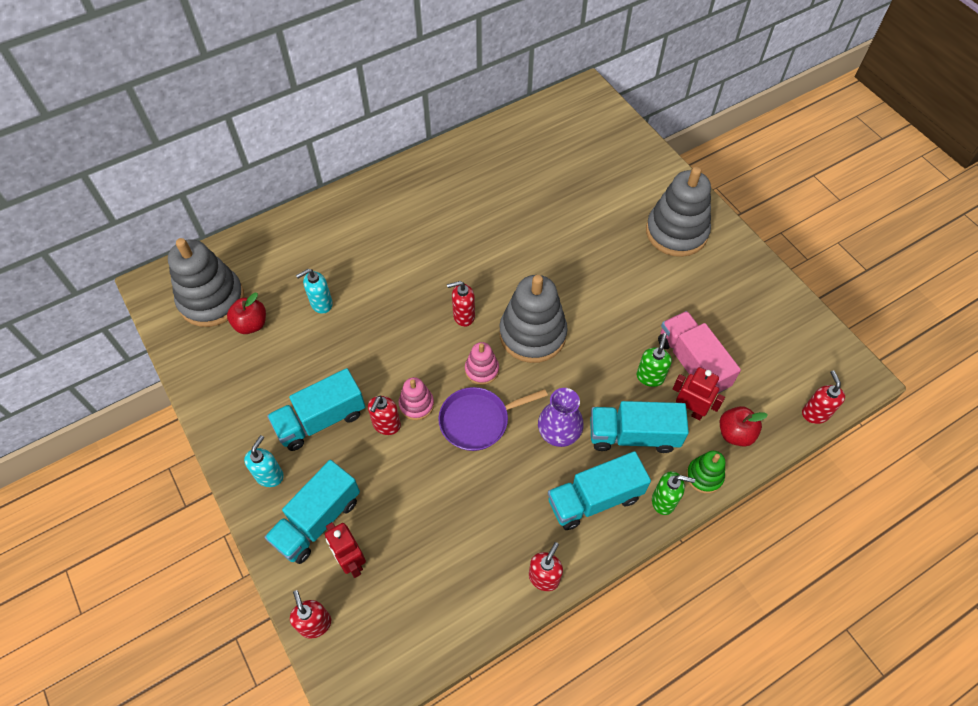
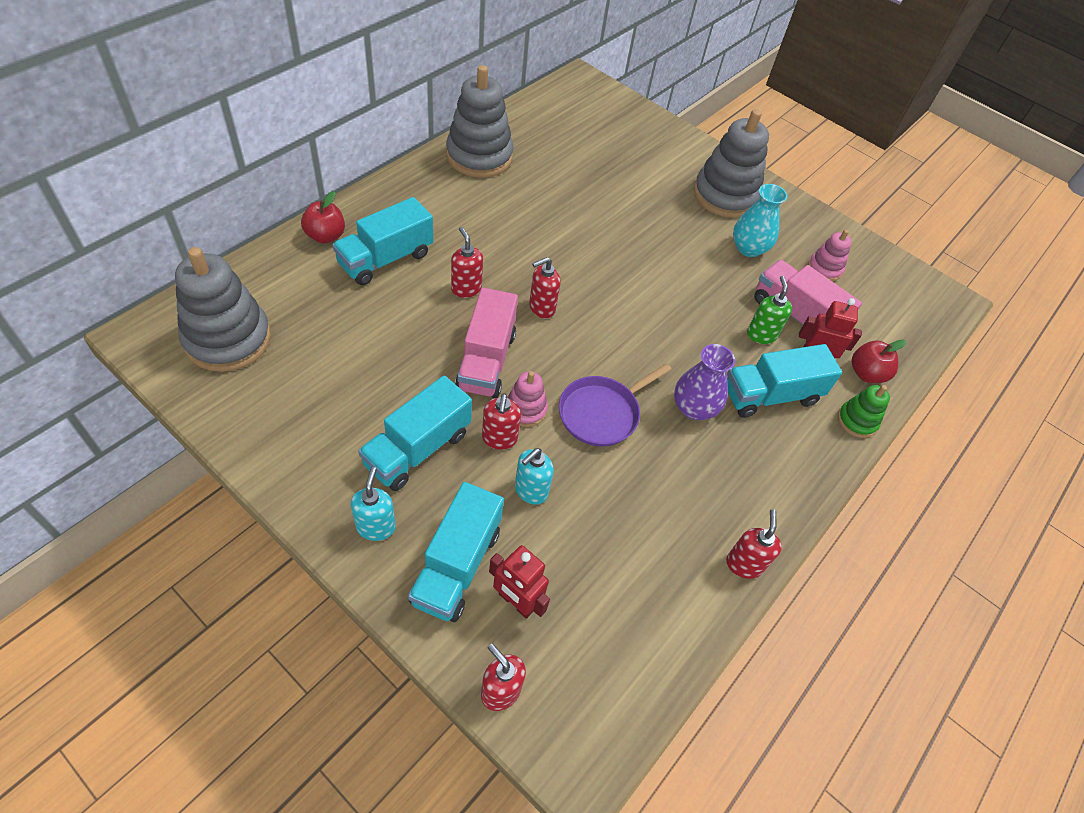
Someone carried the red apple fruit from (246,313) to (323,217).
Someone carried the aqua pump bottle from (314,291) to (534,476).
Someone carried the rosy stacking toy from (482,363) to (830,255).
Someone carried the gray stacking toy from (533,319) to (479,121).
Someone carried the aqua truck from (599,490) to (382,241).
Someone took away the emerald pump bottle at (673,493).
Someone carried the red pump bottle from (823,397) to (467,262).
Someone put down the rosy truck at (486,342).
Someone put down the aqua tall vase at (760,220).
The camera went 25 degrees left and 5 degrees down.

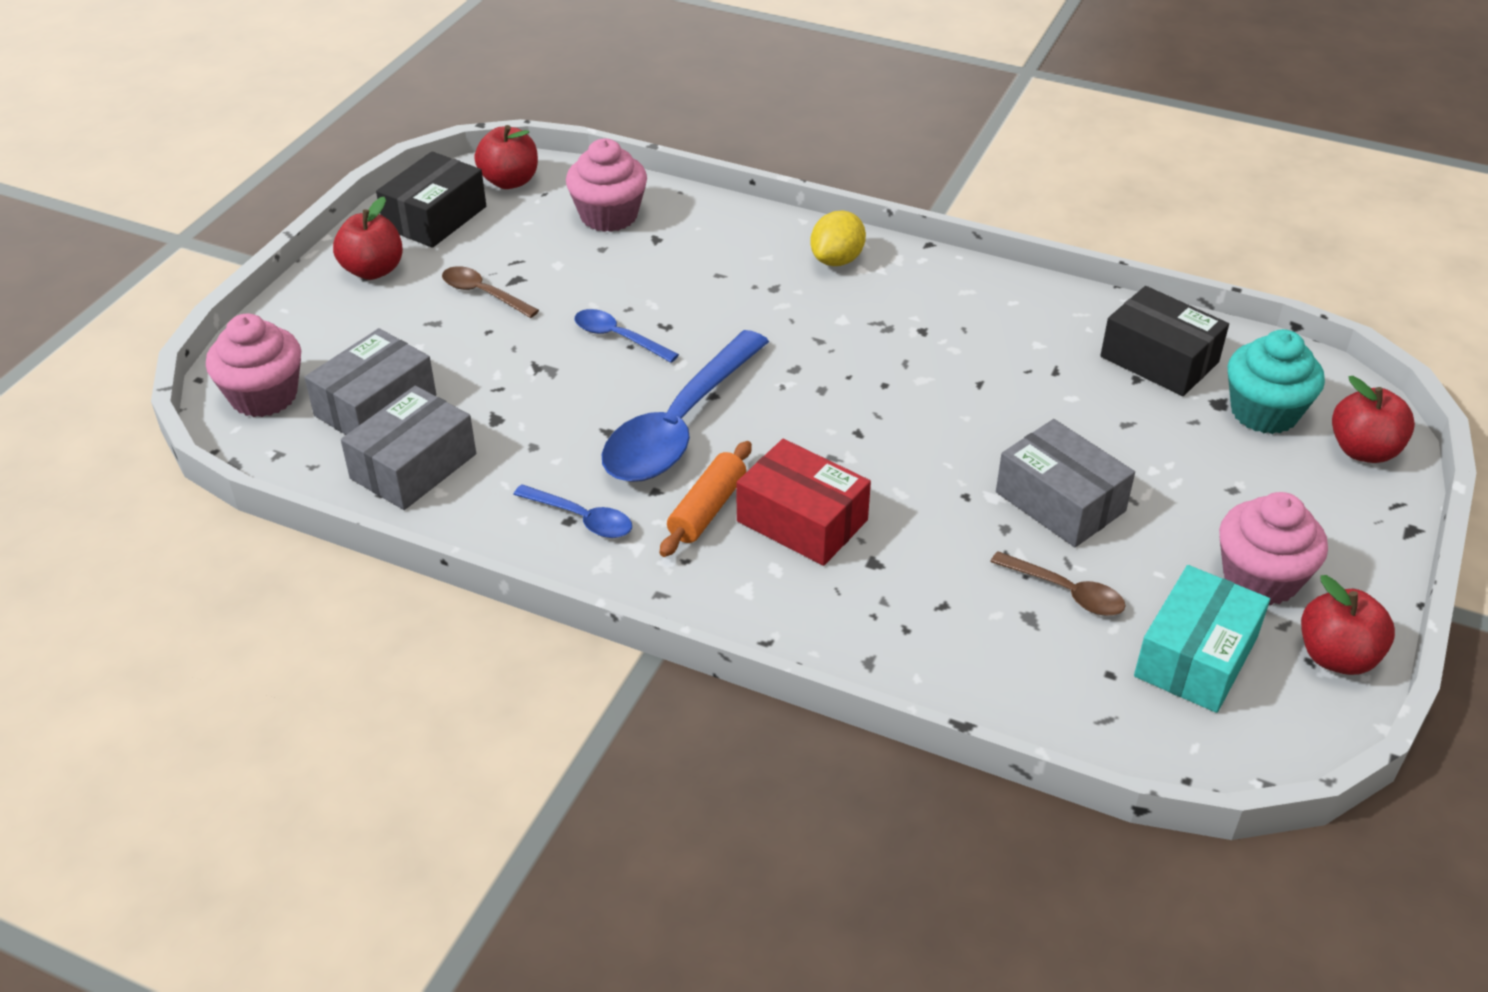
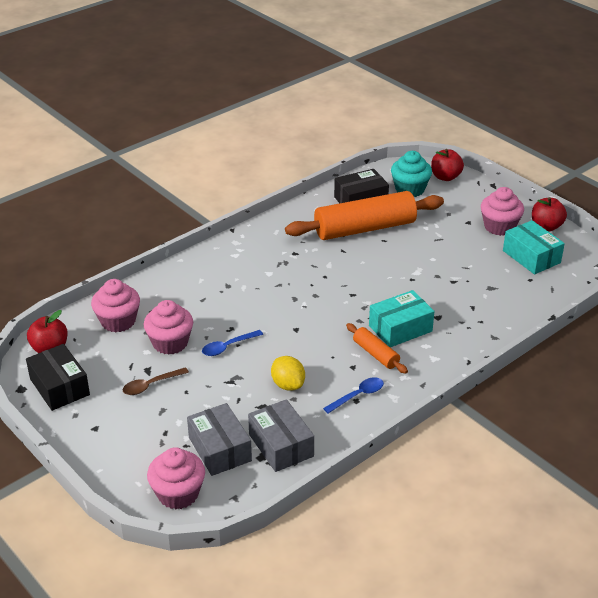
Someone took away the red apple fruit at (368,238).
Someone took away the blue spoon at (685,406).
Someone repainted the red parcel at (804,502), which became the aqua parcel at (402,318).
Someone carried the yellow citrus fruit from (838,238) to (288,373).
Someone took away the brown spoon at (1058,583).
Someone took away the gray parcel at (1065,483).
Someone put down the rosy cupcake at (168,327).
Someone put down the orange-coloured rolling pin at (364,215).
The camera went 65 degrees left and 5 degrees down.

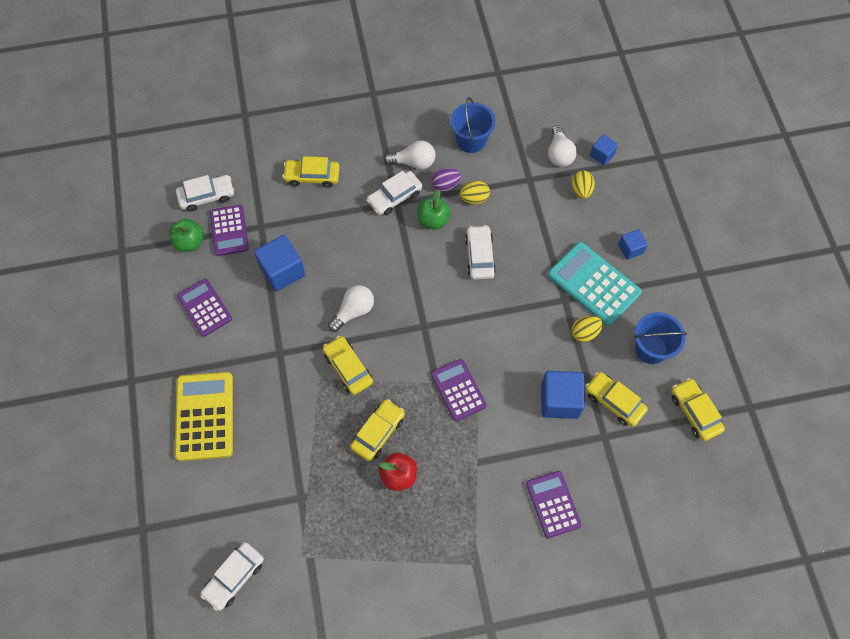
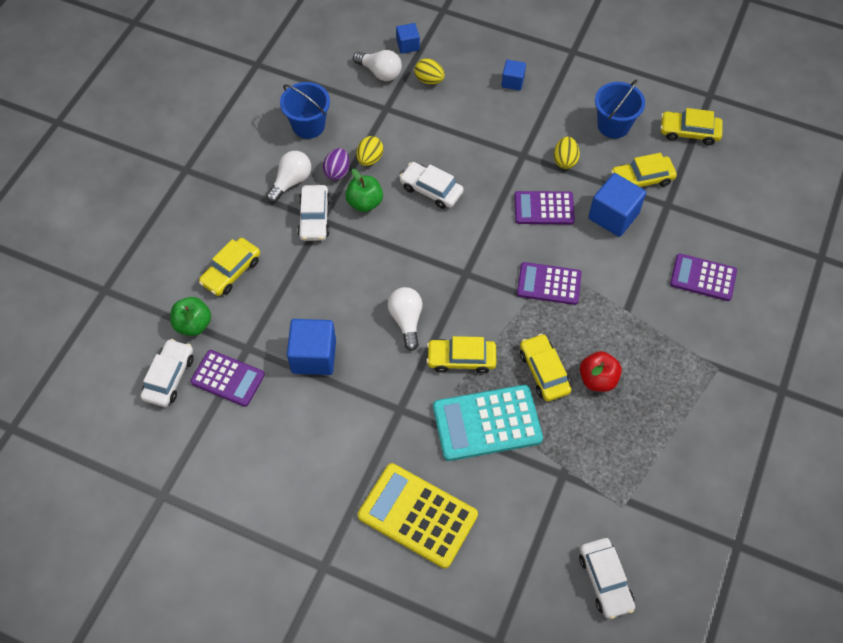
Someone carried the emerald apple fruit from (186,235) to (190,316).
Someone carried the purple calculator from (204,308) to (544,207).
Someone carried the aqua calculator from (595,284) to (488,423).
The camera went 55 degrees left and 5 degrees down.

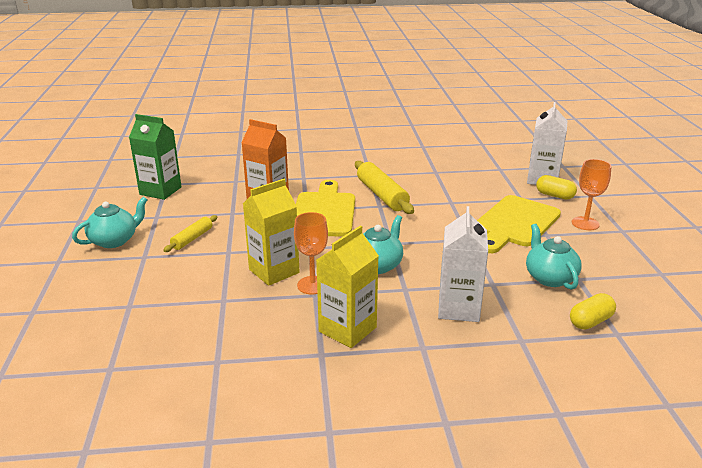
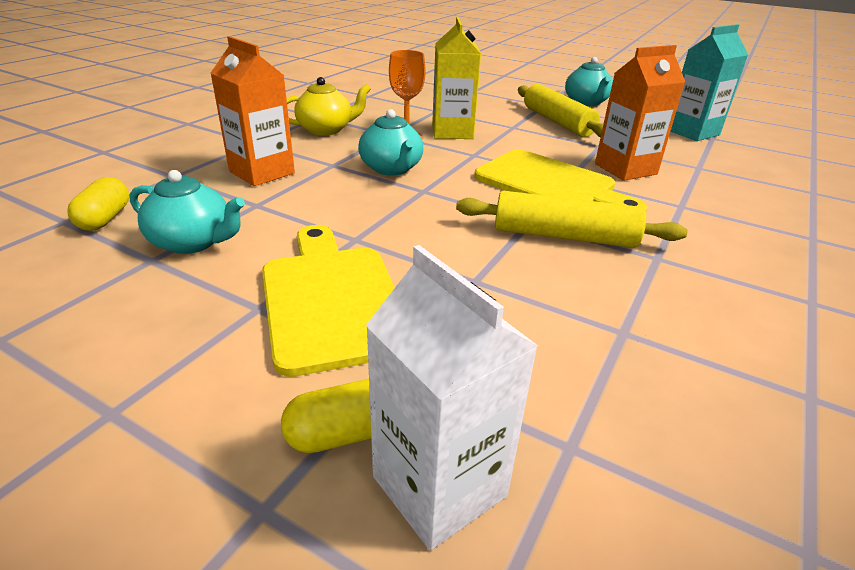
Someone repainted the emerald milk carton at (155,157), which became the aqua milk carton at (709,82).
Someone scaled the yellow rolling pin at (190,233) by 1.75.
Someone swapped the yellow milk carton at (347,286) for the yellow tea pot at (328,106).
Someone repainted the snow-white milk carton at (463,264), which became the orange-coloured milk carton at (253,111).
Someone took away the orange-coloured goblet at (591,194).
The camera went 125 degrees right and 5 degrees up.

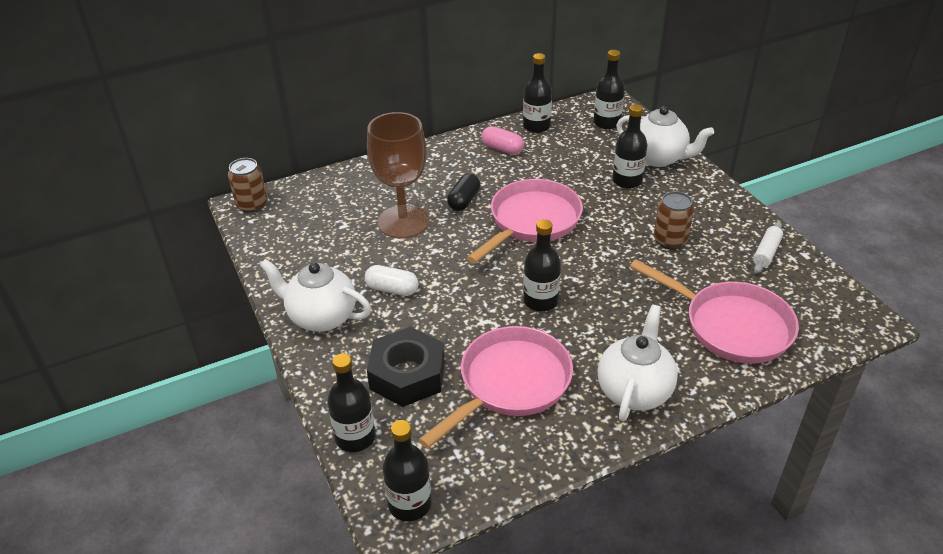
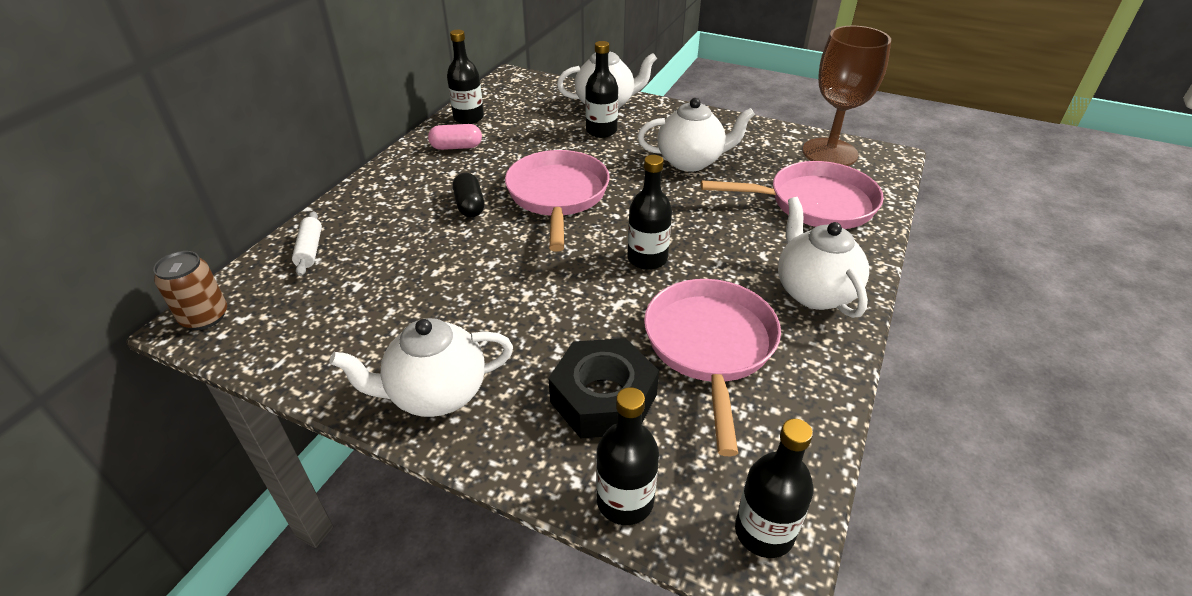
Someone took away the snow-white capsule at (392,280).
Someone carried the brown goblet from (398,175) to (846,96).
Someone took away the jet-black bottle at (609,89).
Someone swapped the brown soda can at (674,220) for the snow-white tea pot at (696,135).
Someone carried the snow-white rolling pin from (768,247) to (307,243).
The camera went 40 degrees left and 0 degrees up.

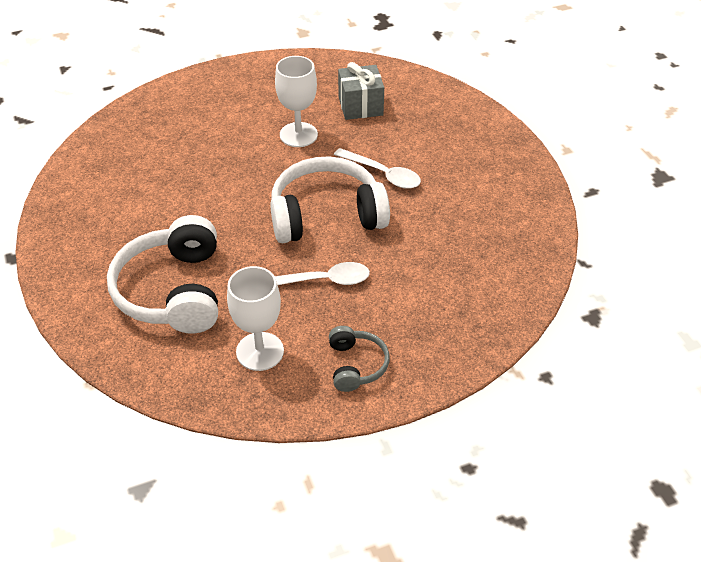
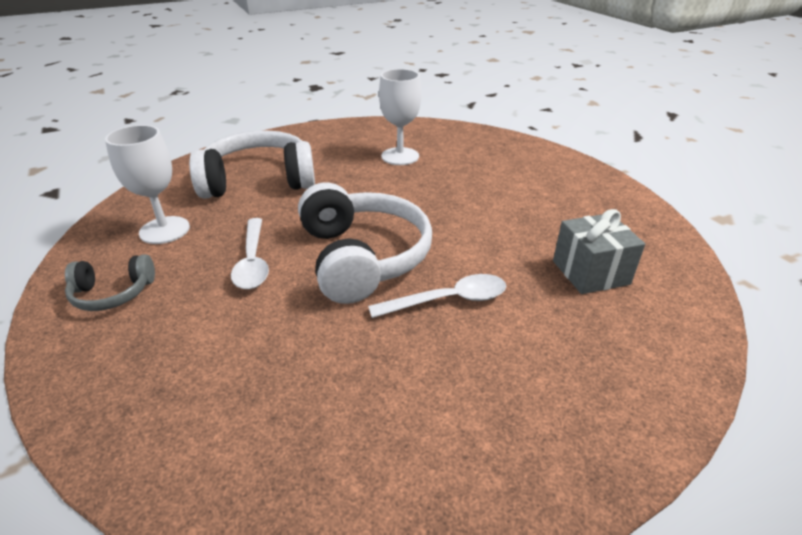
Someone carried the snow-white goblet from (296,101) to (400,117).
Someone rotated the snow-white spoon at (377,168) by 135 degrees counterclockwise.
The camera went 85 degrees right and 10 degrees down.

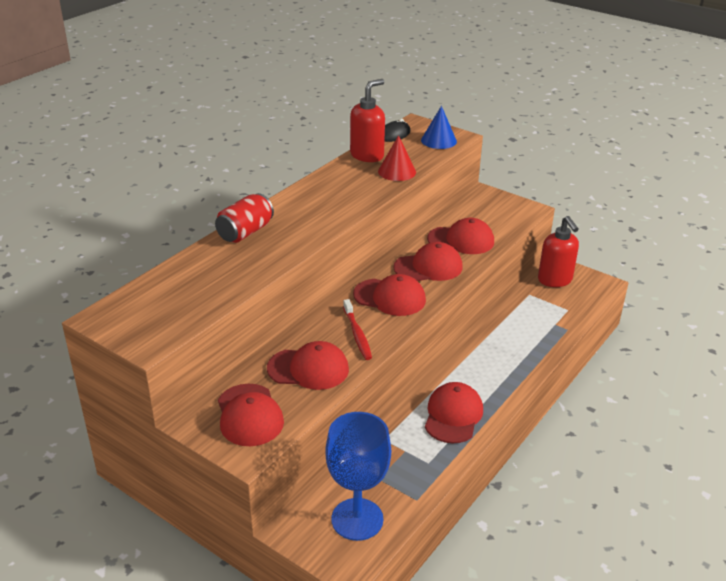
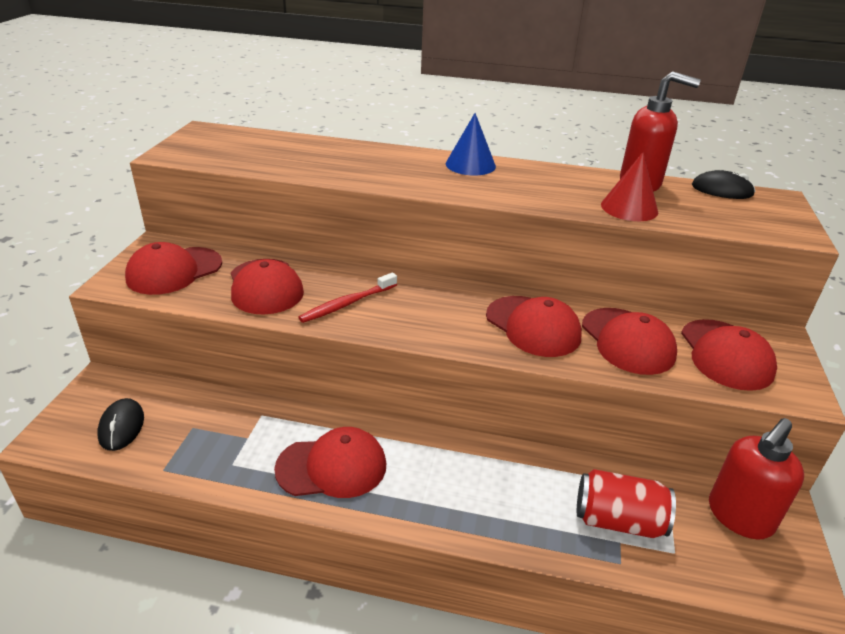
Someone carried the red soda can from (244,218) to (626,503).
Someone swapped the blue goblet at (358,476) for the jet-black computer mouse at (120,424).
Someone carried the red cap from (389,295) to (729,355).
Someone carried the blue cone from (439,127) to (471,144).
The camera went 65 degrees right and 0 degrees up.

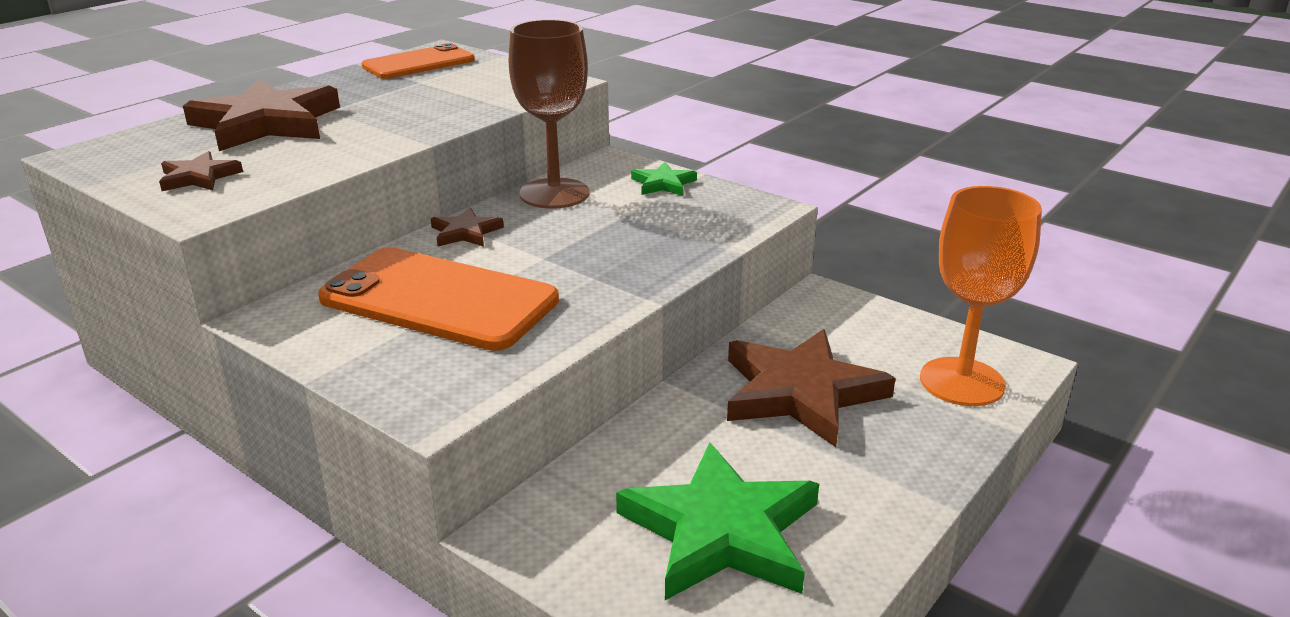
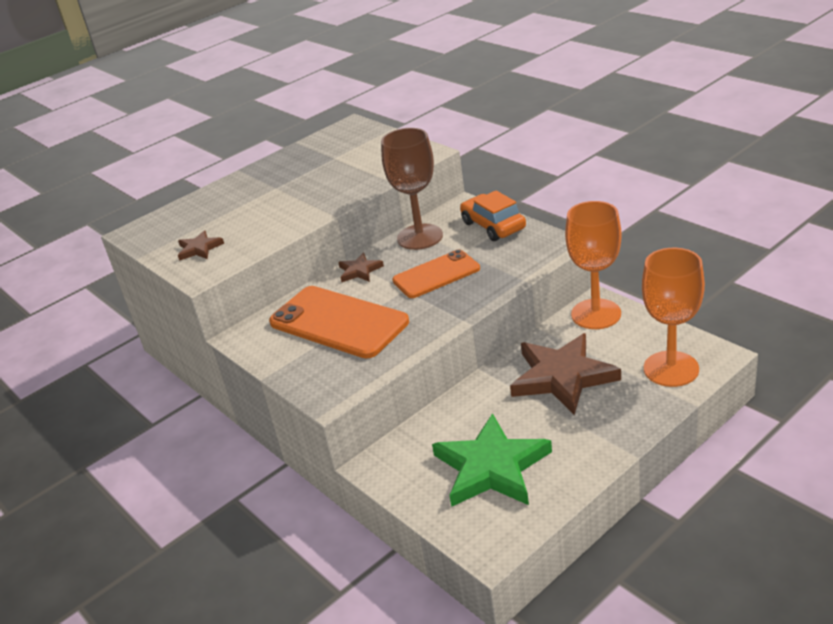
Someone took away the brown star shape at (261,115).
Someone carried the orange-coloured smartphone from (418,61) to (436,274).
Someone swapped the emerald star shape at (664,179) for the orange-coloured car at (493,216).
Someone put down the orange-coloured goblet at (593,265).
The camera went 15 degrees right and 5 degrees up.

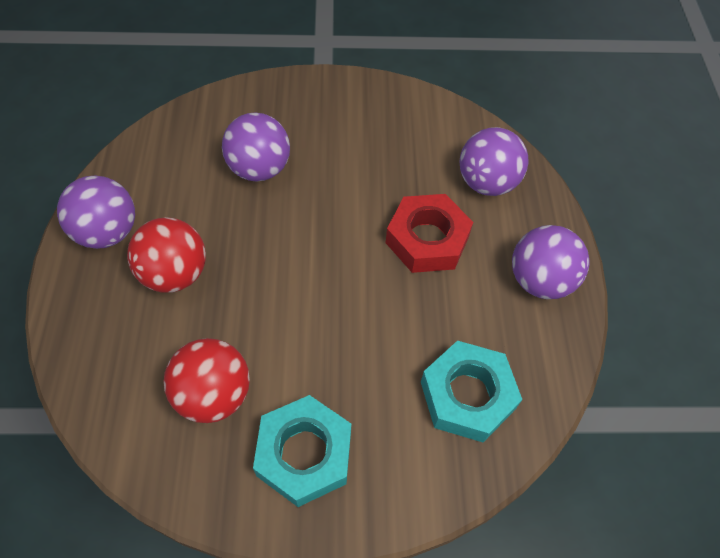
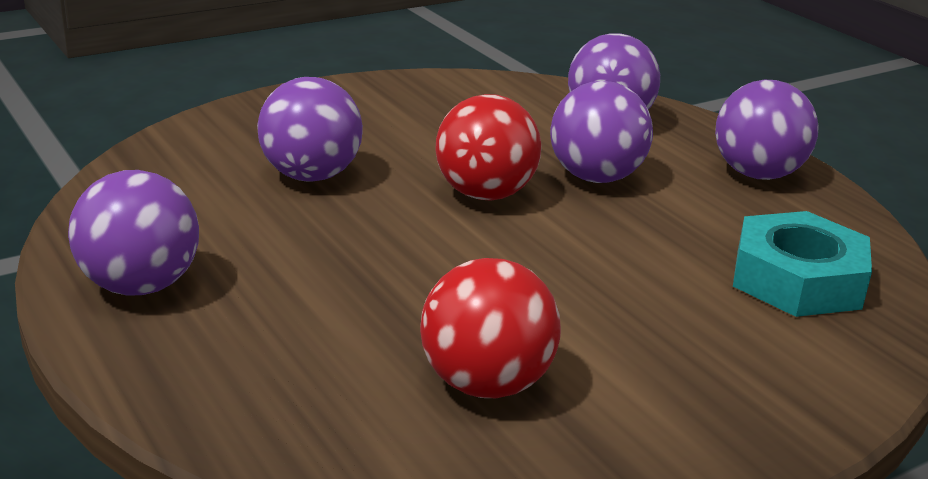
Someone carried the red sphere from (166,254) to (488,147).
Someone took away the aqua hex nut at (302,451).
Someone swapped the red hex nut at (429,233) for the purple sphere at (601,132).
The camera went 30 degrees left and 30 degrees down.

